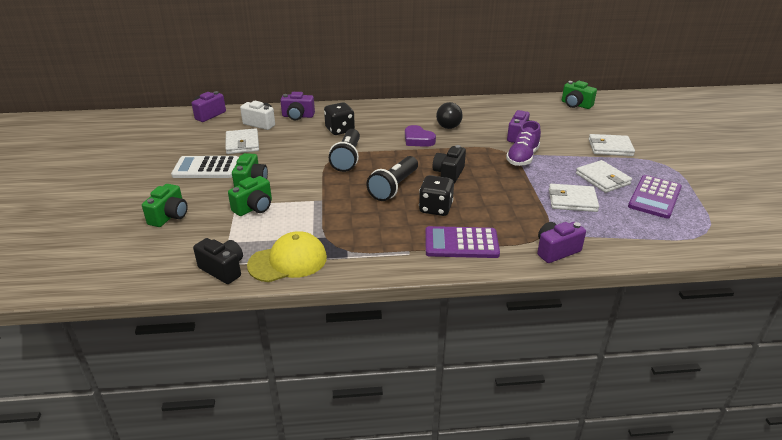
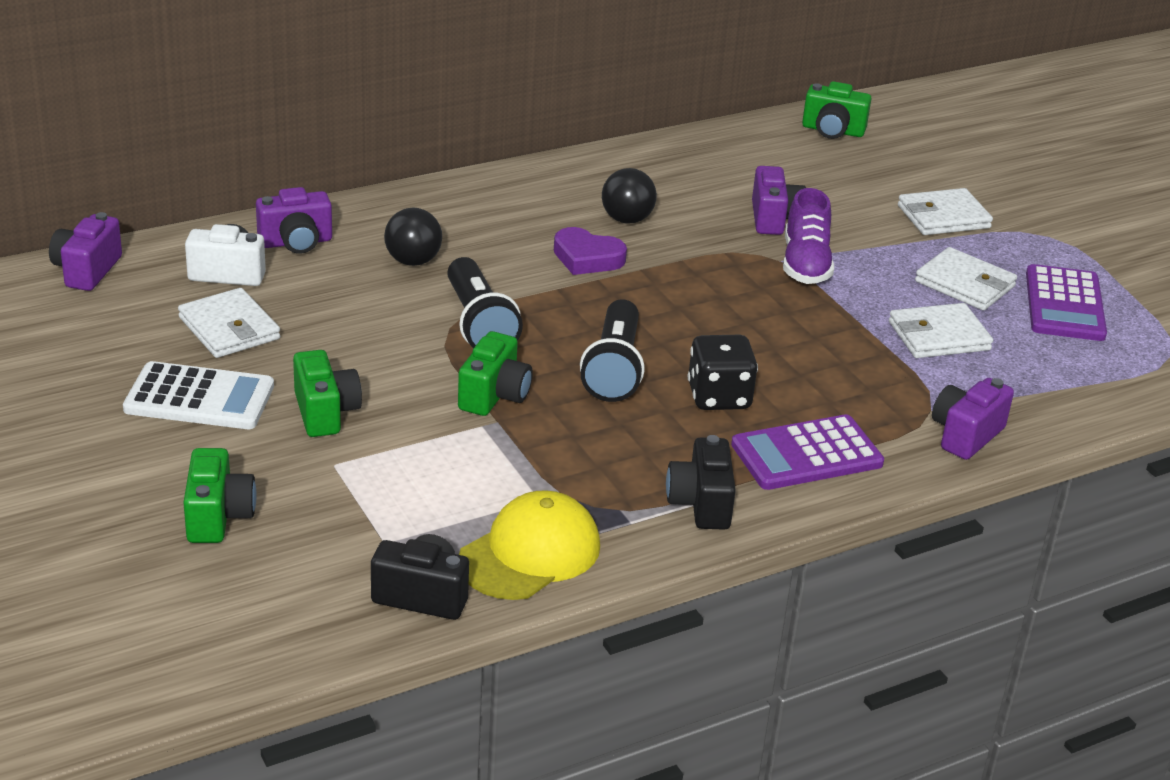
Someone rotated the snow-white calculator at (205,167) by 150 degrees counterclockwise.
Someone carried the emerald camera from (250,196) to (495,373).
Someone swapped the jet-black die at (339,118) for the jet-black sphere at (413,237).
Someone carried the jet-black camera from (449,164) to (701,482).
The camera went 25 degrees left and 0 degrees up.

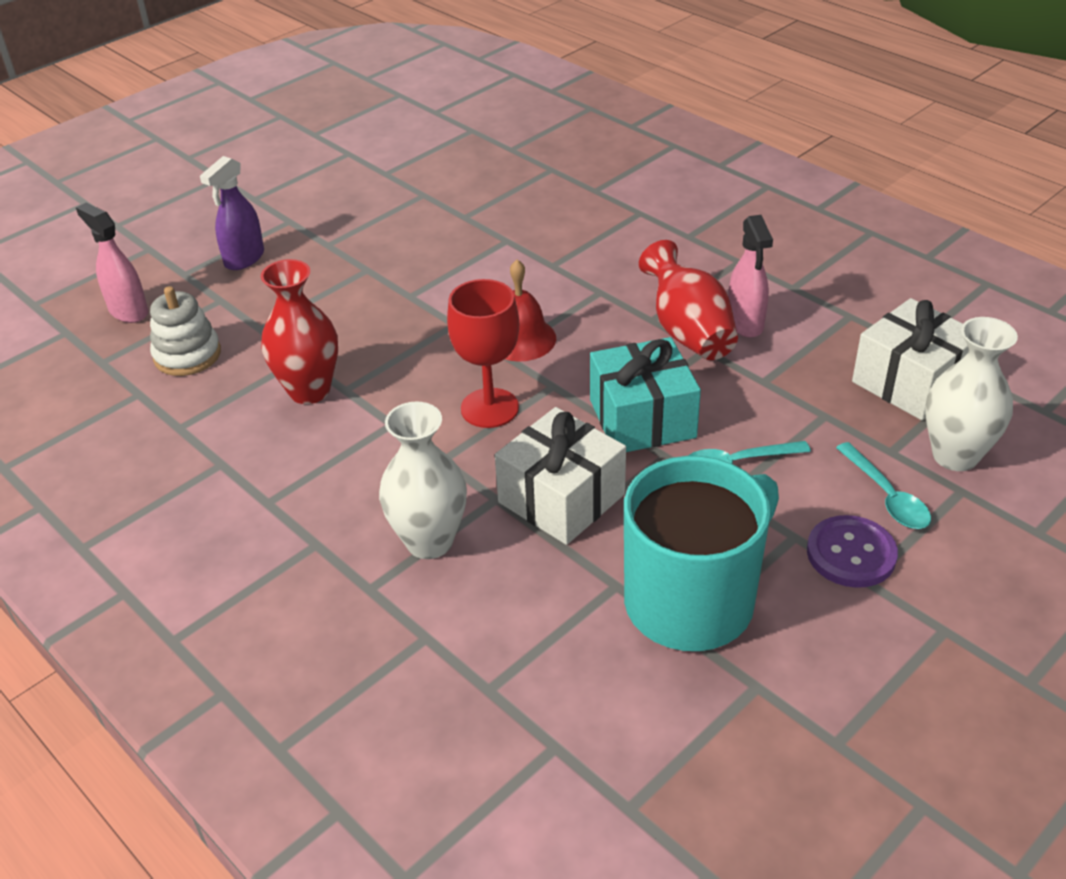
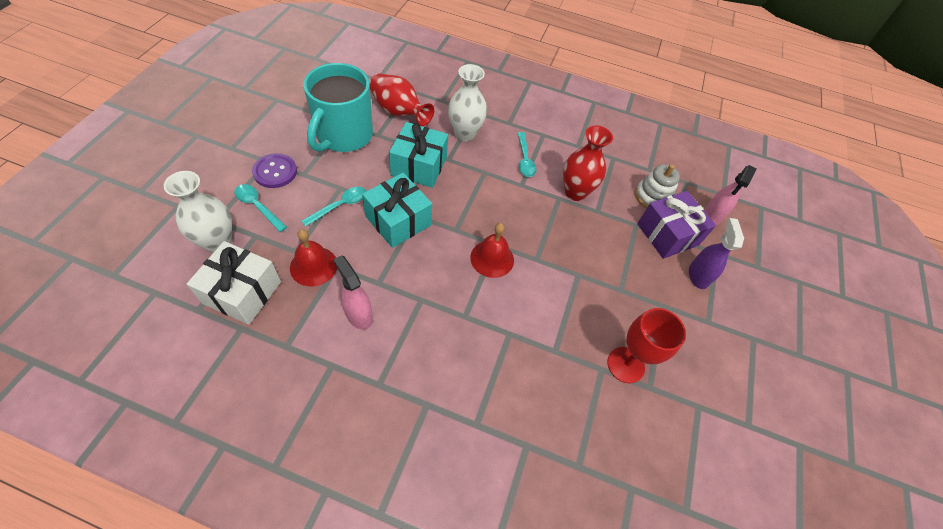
Someone rotated the rosy sprayer at (112,263) by 105 degrees clockwise.
Someone carried the red goblet from (483,353) to (646,345).
Someone repainted the snow-white present at (560,476), which became the aqua present at (418,155).
Someone carried the red tall vase from (688,300) to (401,99).
Someone put down the red hand bell at (313,257).
Someone put down the aqua spoon at (527,154).
Someone put down the purple present at (676,225).
The camera went 145 degrees right and 15 degrees up.

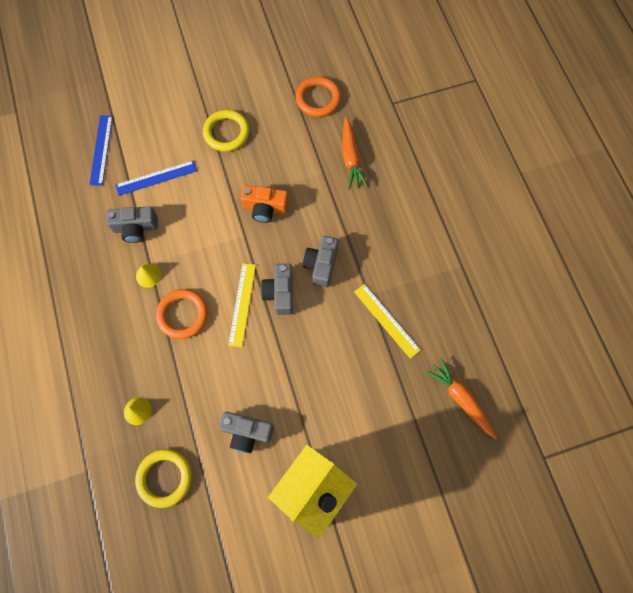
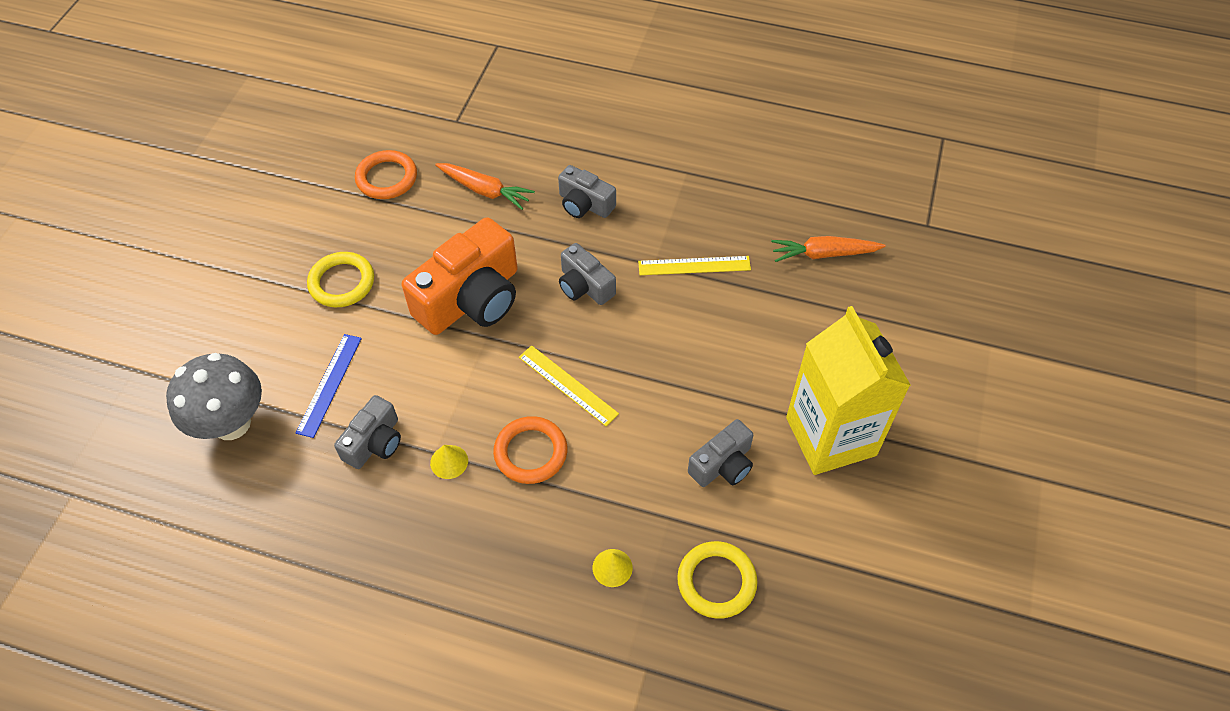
Someone swapped the blue straightedge at (101,150) for the gray mushroom at (214,396).
Someone scaled the orange-coloured camera at (265,204) by 1.86.
Someone carried the gray camera from (277,289) to (587,191).
The camera went 55 degrees left and 15 degrees down.

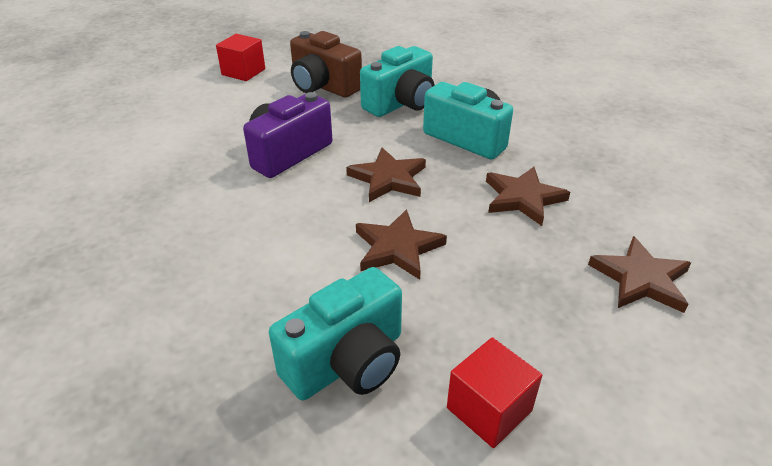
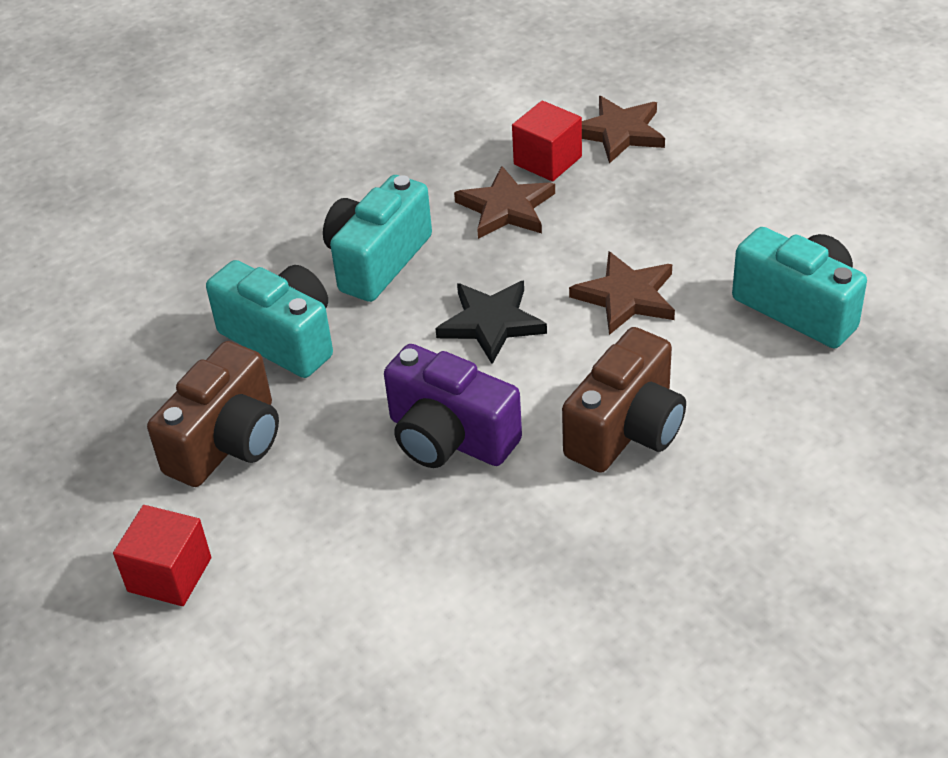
Someone repainted the brown star shape at (386,175), which became the jet-black star shape at (491,322).
Someone carried the red block from (494,392) to (547,141).
Someone put down the brown camera at (624,400).
The camera went 95 degrees left and 5 degrees up.

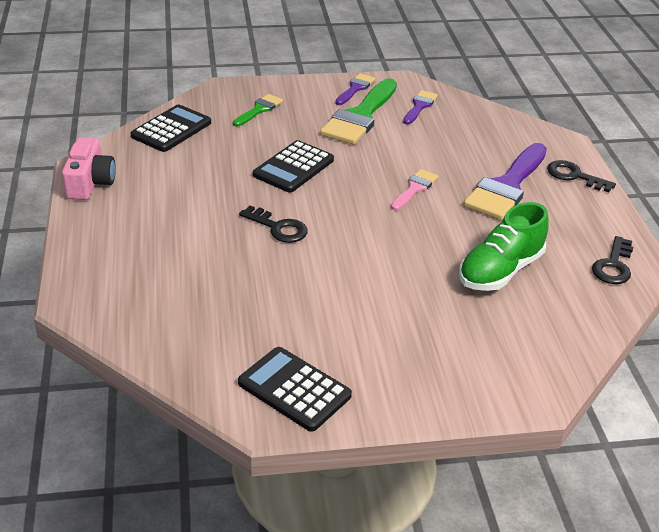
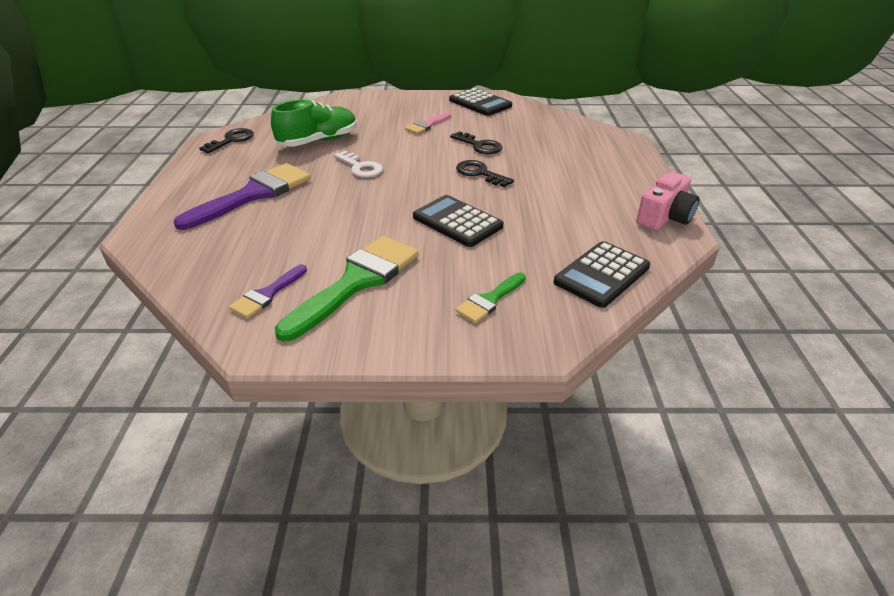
Someone rotated the rosy camera at (89,169) by 150 degrees counterclockwise.
Someone rotated the jet-black calculator at (293,166) by 90 degrees counterclockwise.
Someone took away the purple paintbrush at (355,89).
Someone carried the rosy paintbrush from (414,189) to (428,123).
Someone carried the jet-black door key from (581,176) to (476,142).
Someone put down the snow-white door key at (358,164).
The camera went 170 degrees left and 0 degrees up.

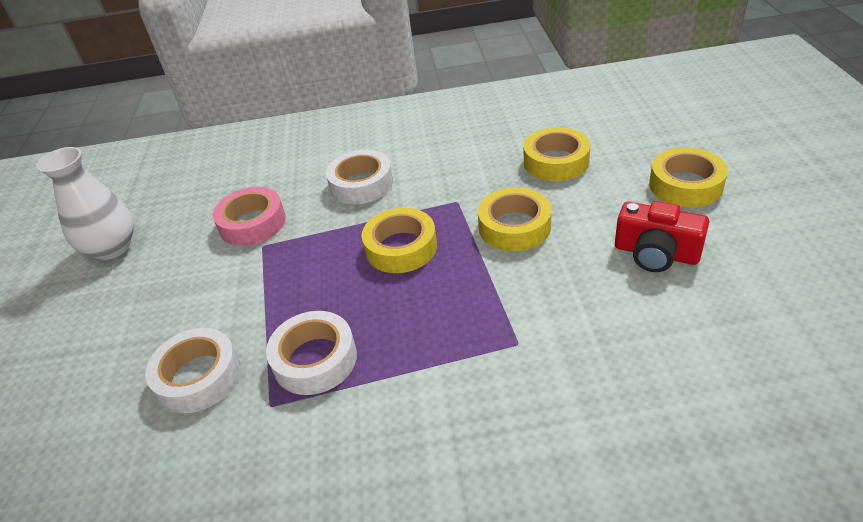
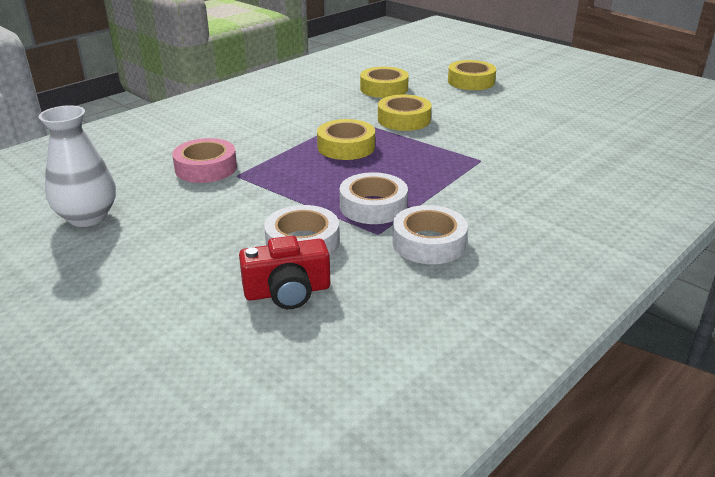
Someone carried the snow-white tape from (359,177) to (430,234).
Someone carried the red camera from (662,236) to (284,272).
The camera went 45 degrees left and 10 degrees down.

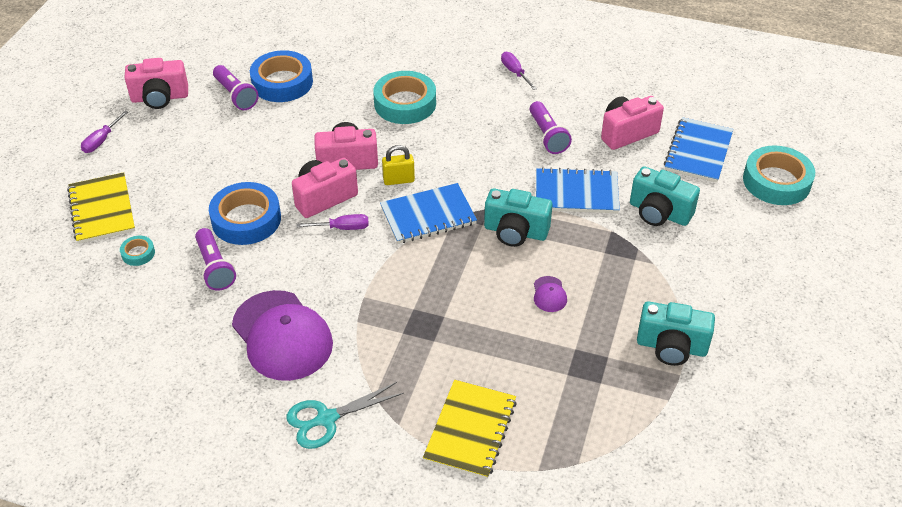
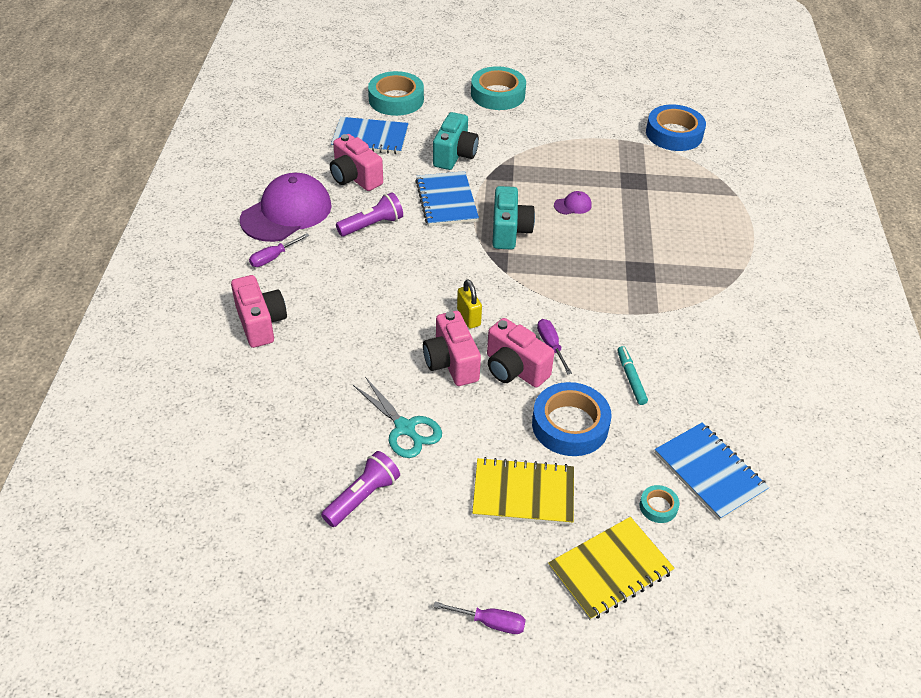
Someone carried the rosy camera from (156,83) to (259,311).
Someone took away the purple flashlight at (215,259).
Someone carried the purple cap from (282,335) to (286,207).
Someone carried the blue tape from (281,76) to (676,128).
Someone carried the aqua scissors from (345,415) to (397,417).
Someone carried the aqua tape from (404,97) to (498,88).
Someone carried the blue exercise book from (428,213) to (712,471).
Someone carried the yellow exercise book from (470,429) to (523,491).
Someone took away the aqua camera at (676,333).
Someone put down the aqua marker at (632,375).
The camera went 105 degrees left and 0 degrees up.

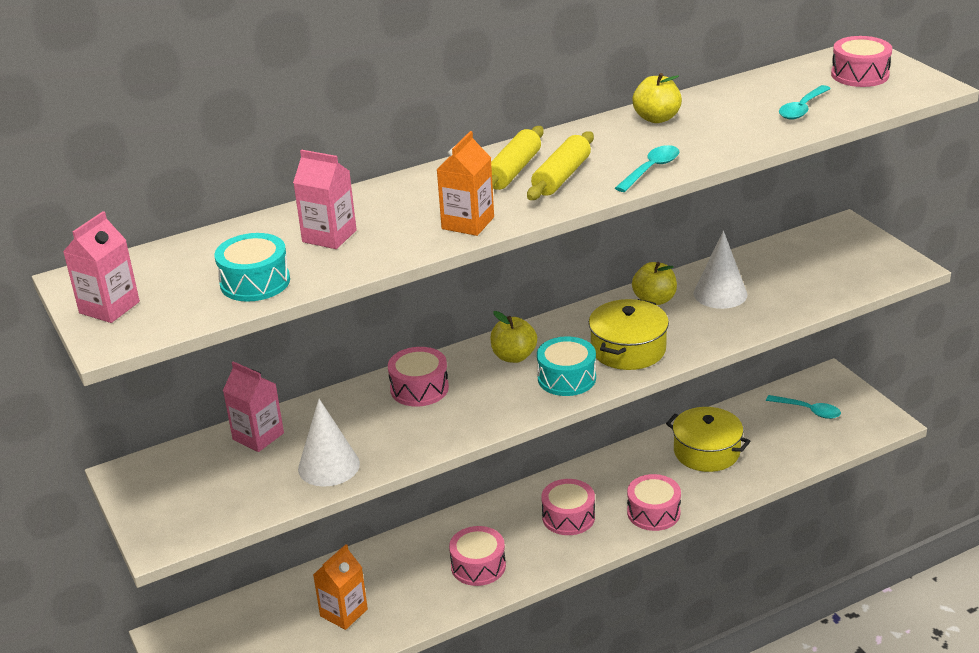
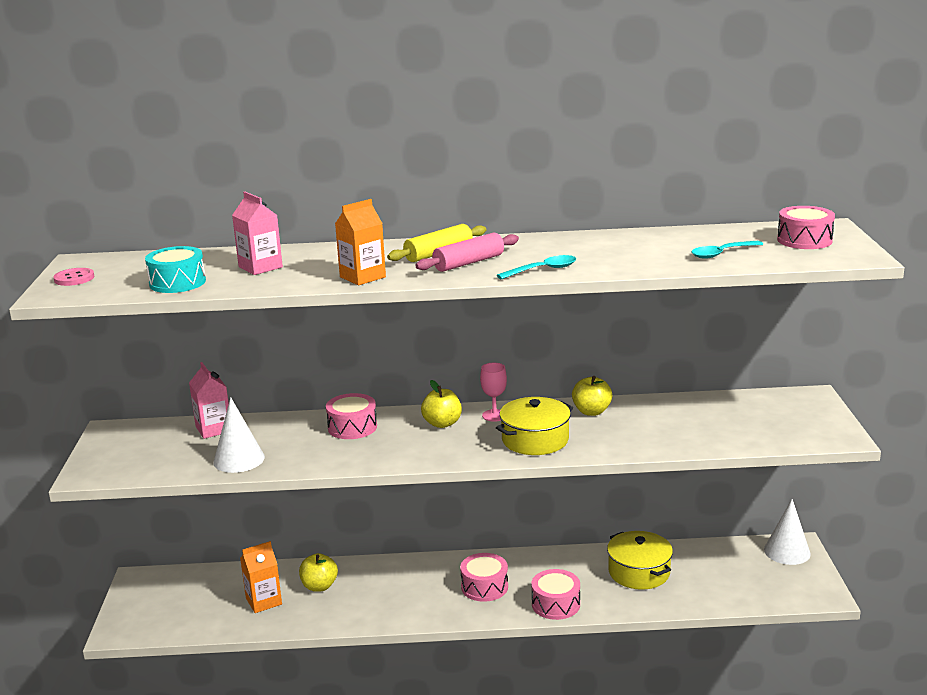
Someone swapped the rosy milk carton at (101,267) for the rosy shirt button at (73,277).
Someone took away the rosy drum at (477,556).
Someone repainted the yellow rolling pin at (560,165), which became the rosy rolling pin at (467,252).
Someone took away the aqua drum at (566,366).
Someone carried the yellow apple fruit from (657,98) to (318,572).
Someone carried the snow-white cone from (720,270) to (787,532).
Someone took away the aqua spoon at (803,407).
Someone put down the rosy goblet at (493,392).
The camera went 25 degrees right and 10 degrees down.

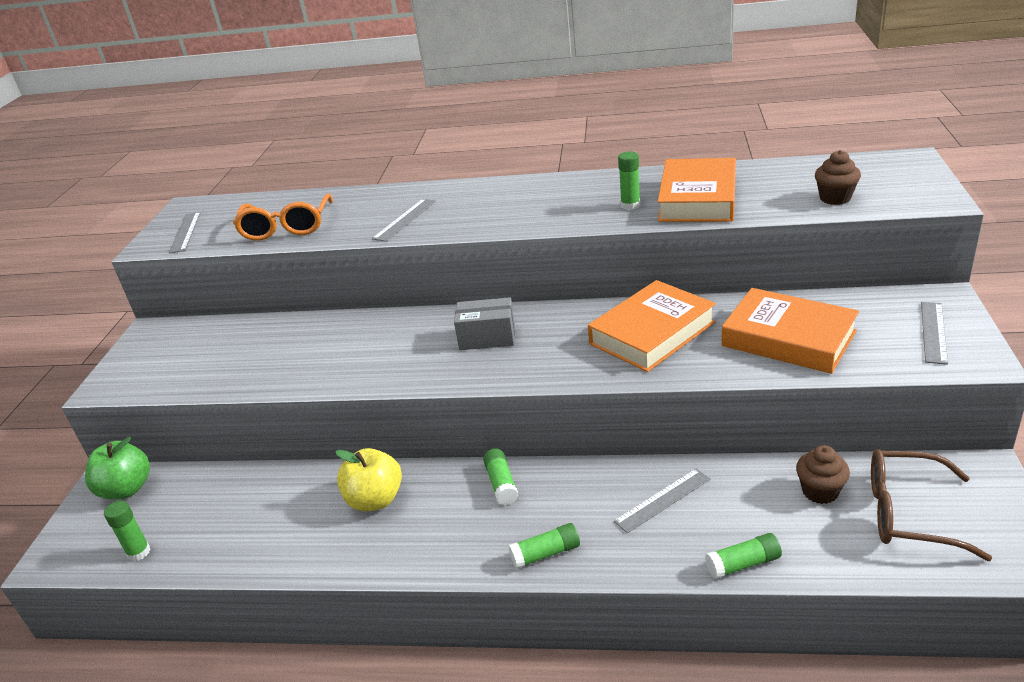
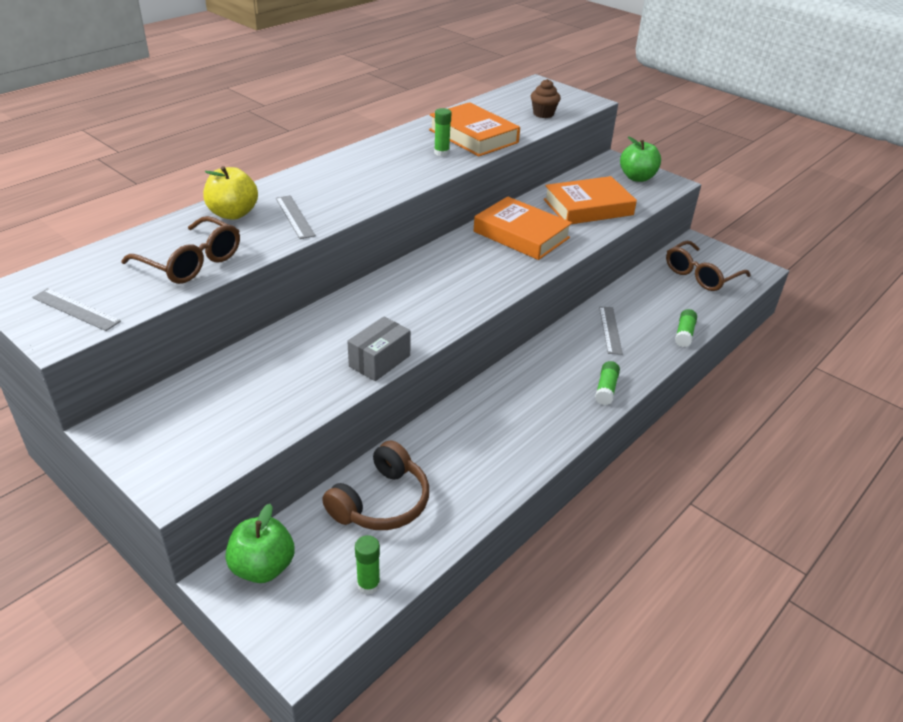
Someone repainted the orange-coloured spectacles at (283,217), which became the brown spectacles at (180,250).
Someone carried the yellow apple fruit from (369,480) to (230,193).
Someone carried the gray parcel from (484,323) to (379,349).
Someone took away the emerald stick of glue at (500,476).
Someone rotated the orange-coloured hardcover at (652,326) by 45 degrees counterclockwise.
Someone took away the brown cupcake at (823,474).
Someone swapped the gray straightedge at (934,333) for the emerald apple fruit at (640,159).
Someone put down the brown headset at (375,485).
The camera went 60 degrees left and 5 degrees up.

